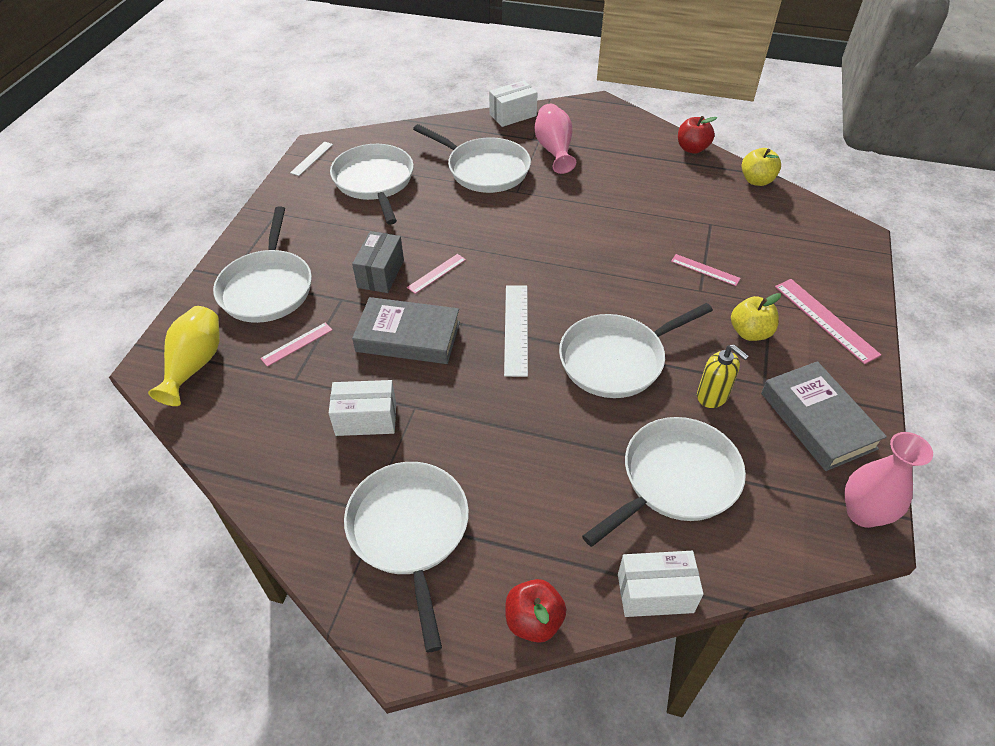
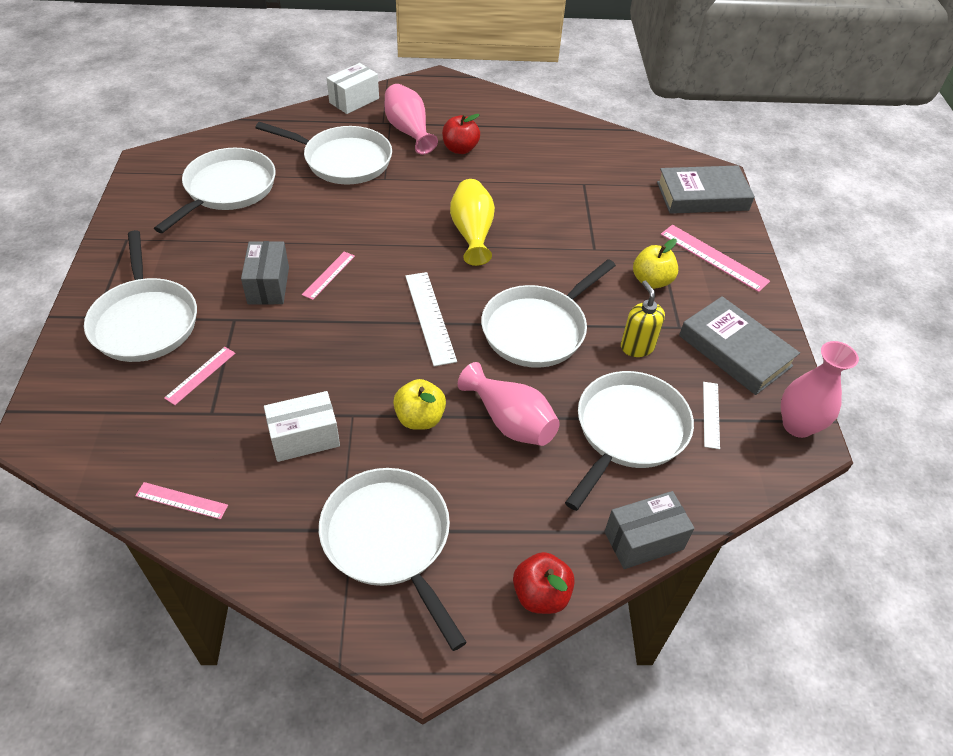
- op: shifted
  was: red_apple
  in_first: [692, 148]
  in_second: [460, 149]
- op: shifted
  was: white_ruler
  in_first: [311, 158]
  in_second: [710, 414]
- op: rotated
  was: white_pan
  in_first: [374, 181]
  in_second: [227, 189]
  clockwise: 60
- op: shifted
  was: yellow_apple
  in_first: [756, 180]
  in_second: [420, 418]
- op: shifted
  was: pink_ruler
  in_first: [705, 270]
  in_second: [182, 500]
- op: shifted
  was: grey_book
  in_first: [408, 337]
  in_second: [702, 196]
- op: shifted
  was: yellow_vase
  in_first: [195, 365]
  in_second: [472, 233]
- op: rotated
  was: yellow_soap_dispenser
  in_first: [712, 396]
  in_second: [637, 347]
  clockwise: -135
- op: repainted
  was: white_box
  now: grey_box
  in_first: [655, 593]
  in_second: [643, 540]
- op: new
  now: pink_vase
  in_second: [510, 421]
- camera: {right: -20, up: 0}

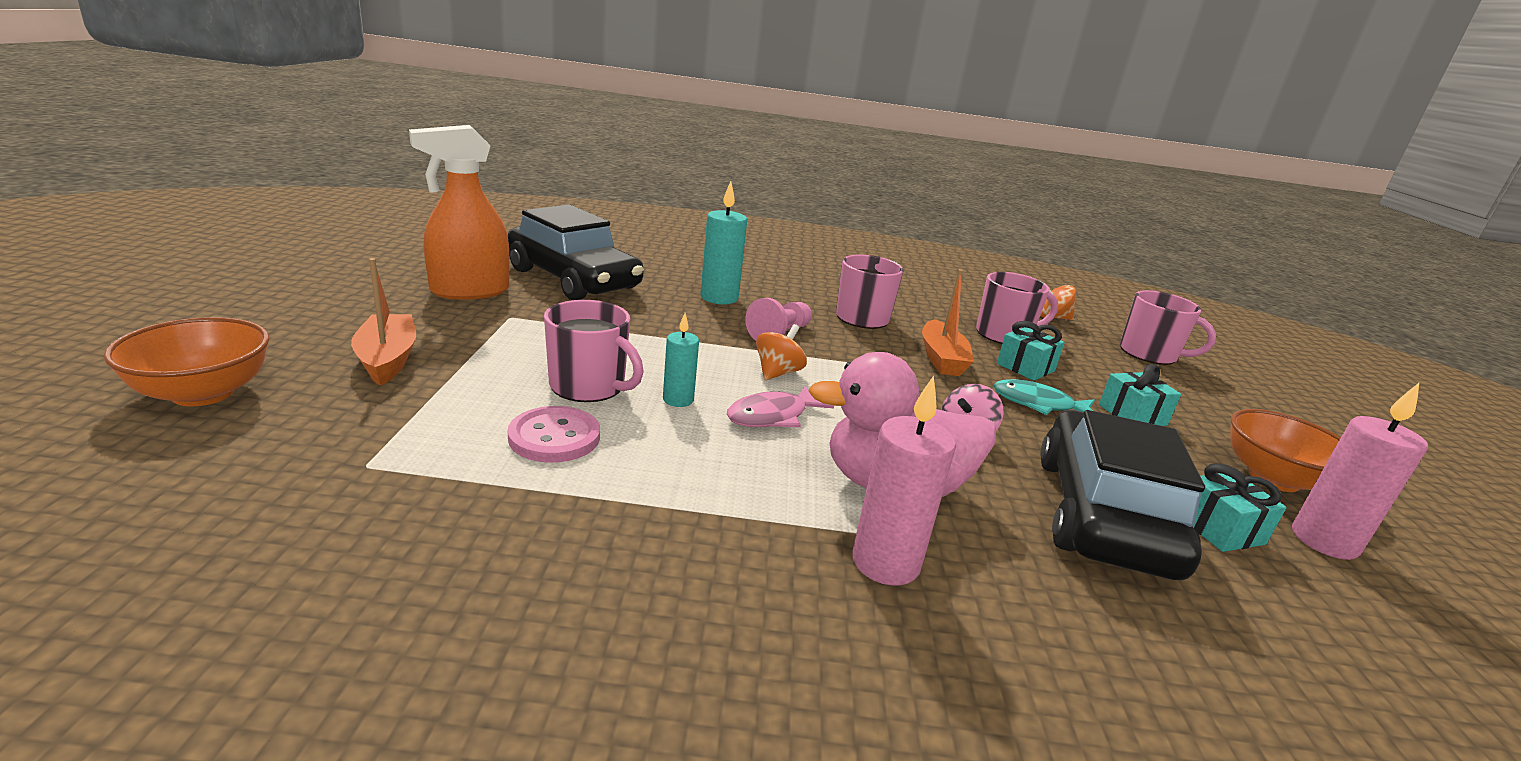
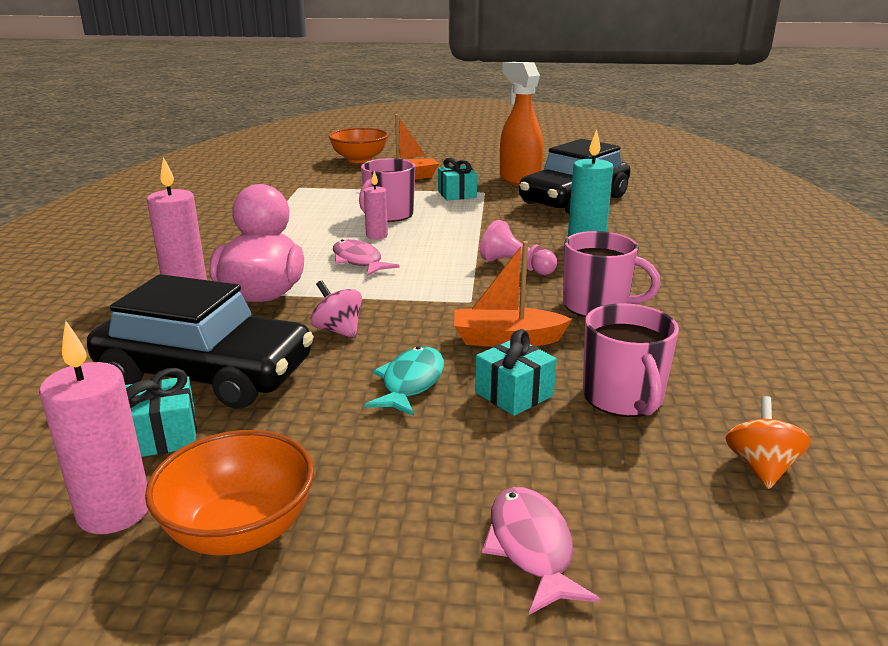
- op: gone
  was: pink_mug
  in_first: [1149, 354]
- op: repainted
  was: turquoise_candle
  now: pink_candle
  in_first: [678, 400]
  in_second: [376, 236]
- op: gone
  was: orange_spinning_top
  in_first: [777, 373]
- op: shifted
  was: turquoise_gift
  in_first: [1132, 415]
  in_second: [457, 194]
- op: gone
  was: pink_button
  in_first: [554, 437]
- op: new
  now: pink_fish
  in_second: [532, 548]
- camera: {right: 95, up: 0}

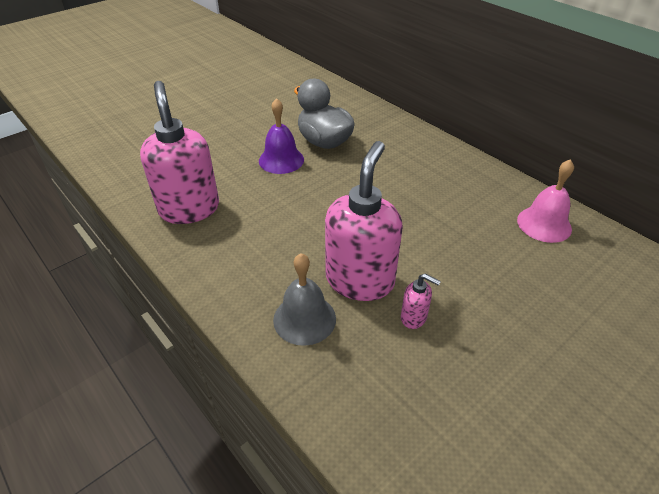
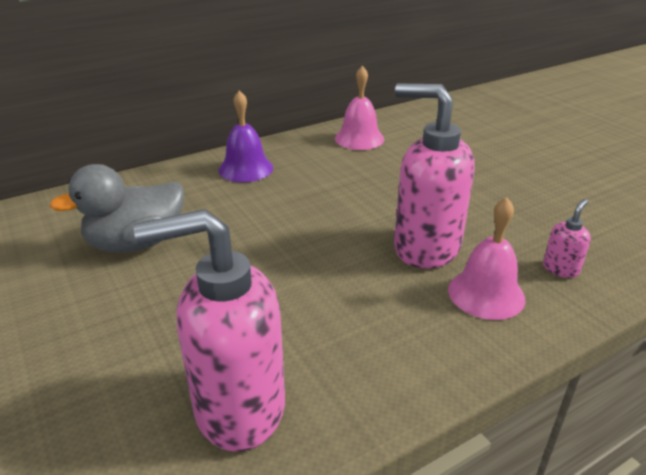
- op: shifted
  was: purple_bell
  in_first: [281, 160]
  in_second: [246, 169]
- op: repainted
  was: grey_bell
  now: pink_bell
  in_first: [304, 319]
  in_second: [486, 294]
- op: shifted
  was: pink_soap_dispenser
  in_first: [414, 318]
  in_second: [560, 269]
- camera: {right: -80, up: -10}

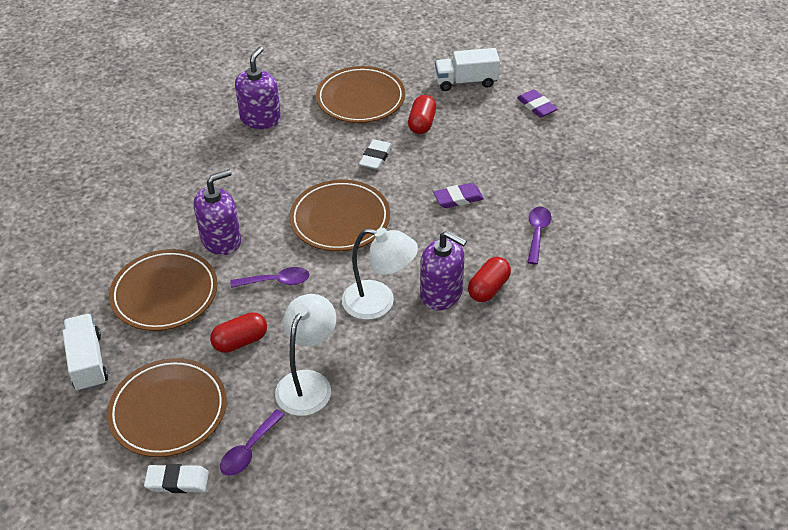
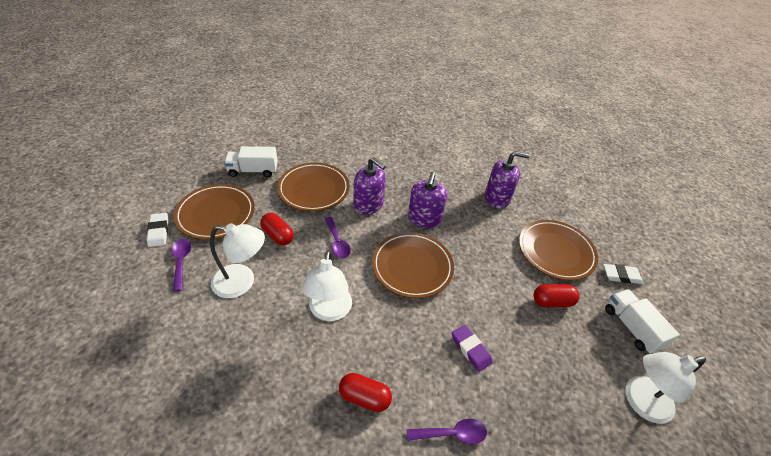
- op: swapped
  was: purple_eraser
  now: white_lamp
  in_first: [536, 106]
  in_second: [640, 402]
- op: shifted
  was: white_eraser
  in_first: [376, 157]
  in_second: [621, 276]
- op: shifted
  was: purple_soap_dispenser
  in_first: [441, 294]
  in_second: [424, 218]
- op: rotated
  was: white_truck
  in_first: [88, 362]
  in_second: [253, 171]
  clockwise: -150
- op: rotated
  was: purple_spoon
  in_first: [249, 450]
  in_second: [181, 261]
  clockwise: 60
- camera: {right: 70, up: 0}

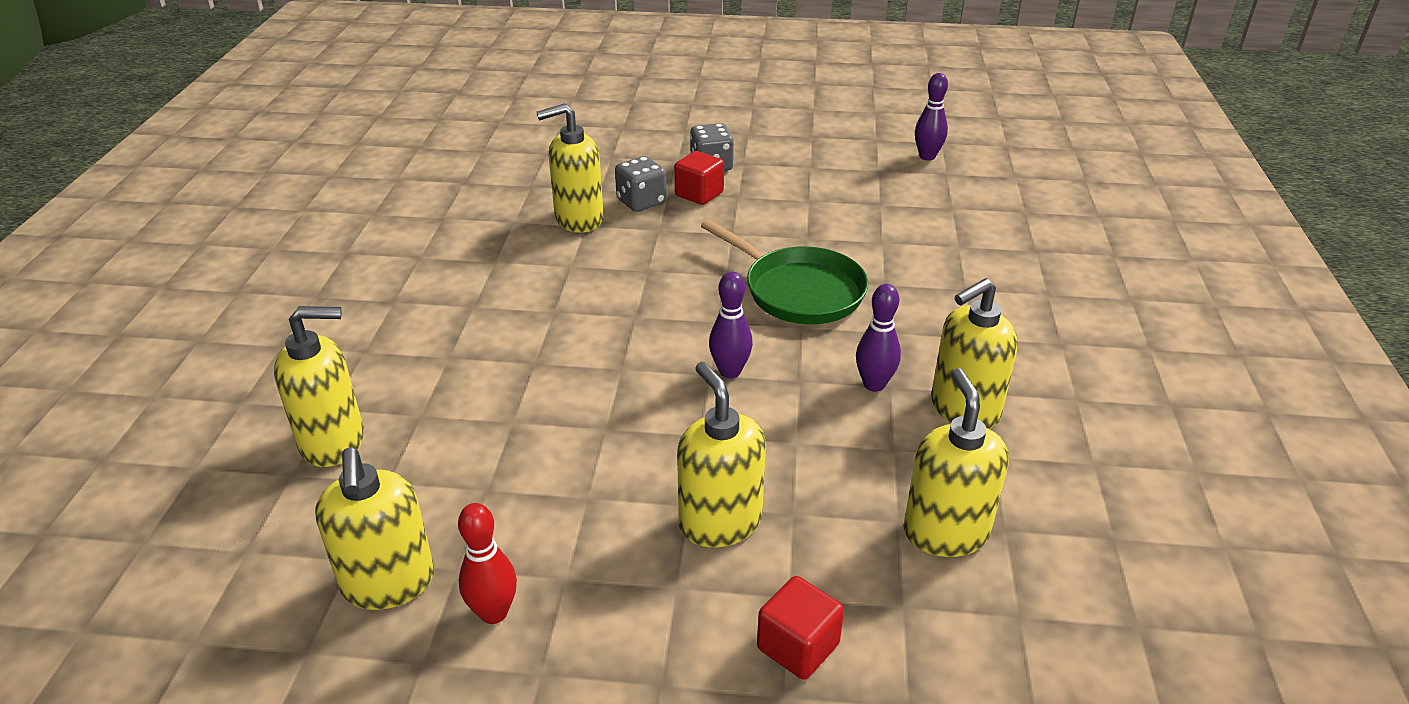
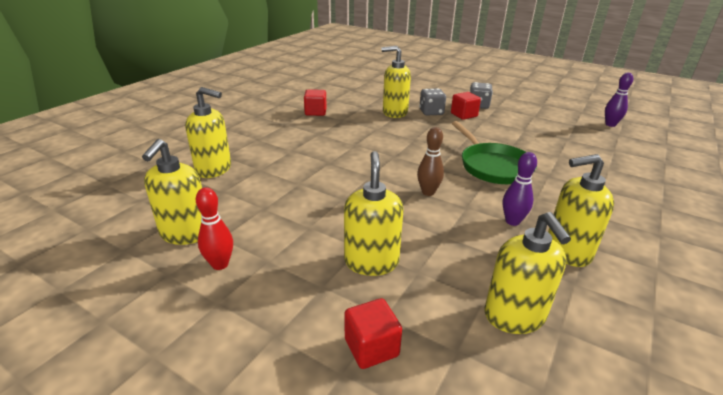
- op: repainted
  was: purple_bowling_pin
  now: brown_bowling_pin
  in_first: [730, 371]
  in_second: [428, 192]
- op: rotated
  was: yellow_soap_dispenser
  in_first: [945, 532]
  in_second: [514, 316]
  clockwise: 150
- op: new
  now: red_cube
  in_second: [315, 112]
- camera: {right: 25, up: -5}

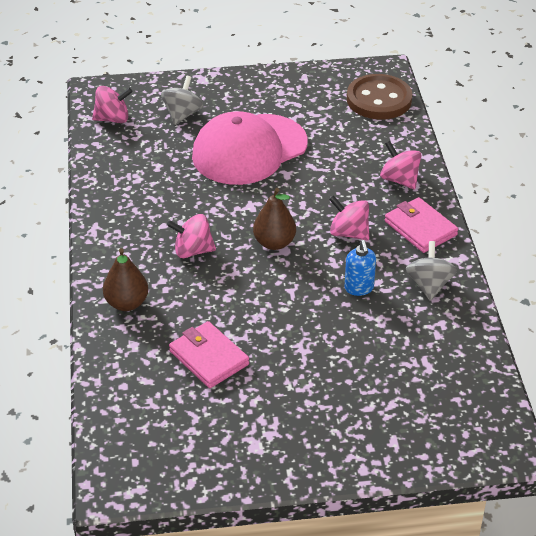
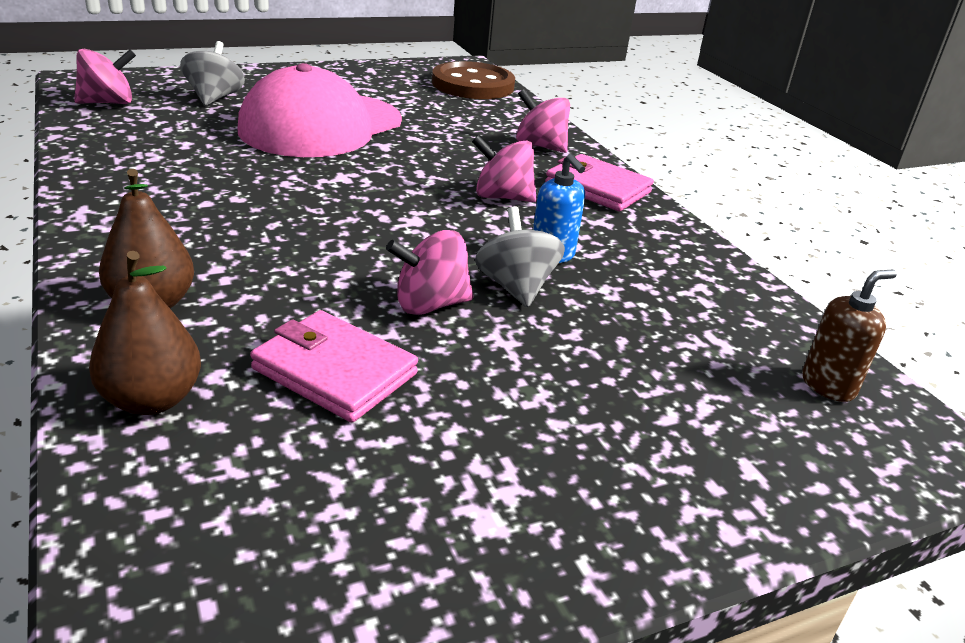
- op: shifted
  was: brown_pear
  in_first: [274, 243]
  in_second: [152, 400]
- op: shifted
  was: pink_spinning_top
  in_first: [193, 251]
  in_second: [430, 304]
- op: shifted
  was: grey_spinning_top
  in_first: [429, 285]
  in_second: [516, 287]
- op: new
  now: brown_soap_dispenser
  in_second: [828, 385]
- camera: {right: -20, up: -10}

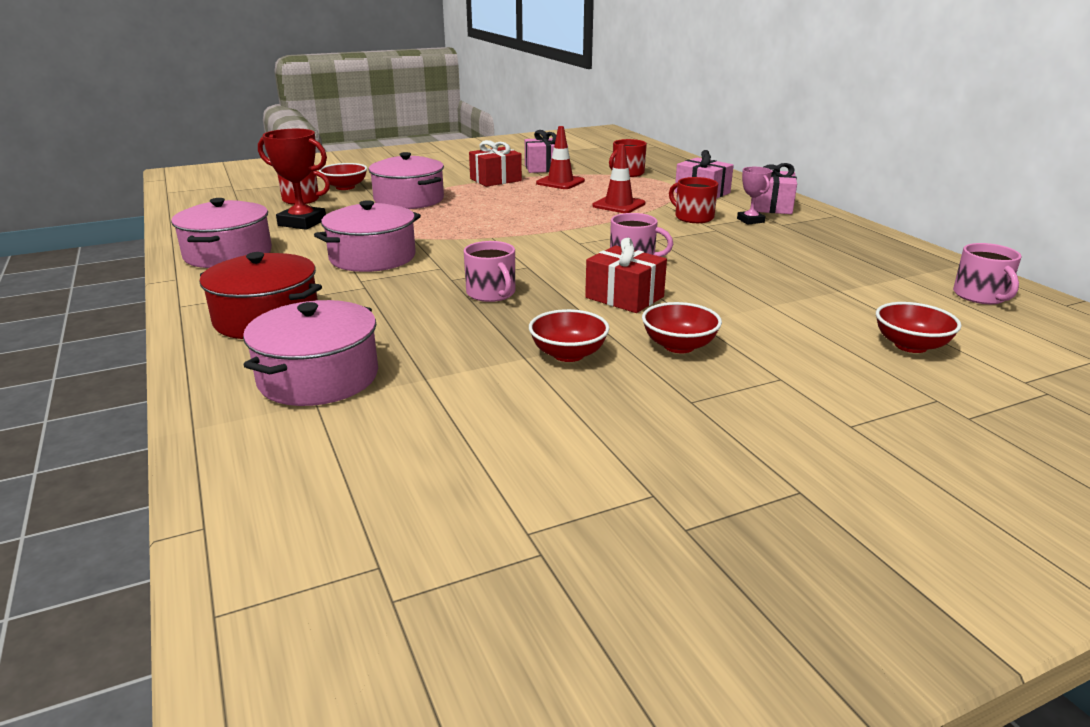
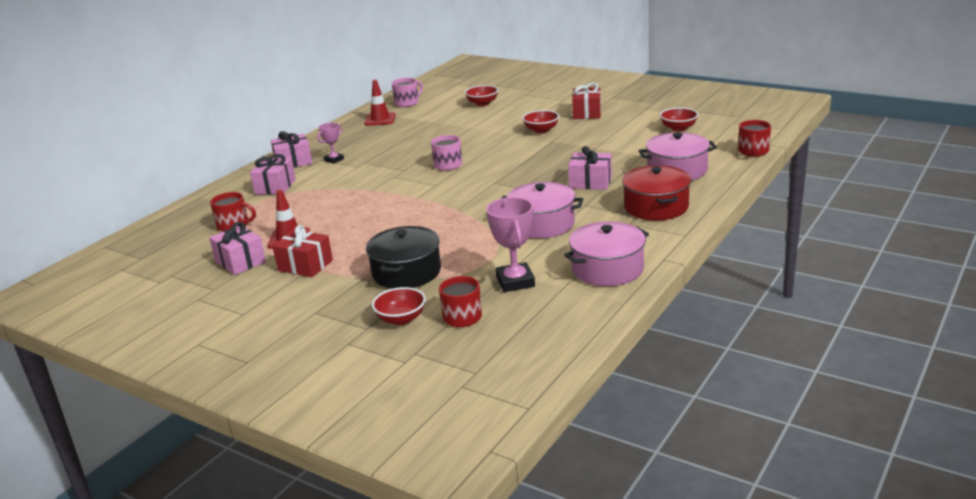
- op: repainted
  was: red_trophy
  now: pink_trophy
  in_first: [302, 222]
  in_second: [515, 282]
- op: shifted
  was: red_traffic_cone
  in_first: [618, 205]
  in_second: [380, 119]
- op: repainted
  was: pink_pot
  now: black_pot
  in_first: [409, 199]
  in_second: [406, 272]
- op: shifted
  was: red_mug
  in_first: [693, 217]
  in_second: [753, 151]
- op: shifted
  was: red_gift
  in_first: [624, 297]
  in_second: [587, 113]
- op: gone
  was: pink_mug
  in_first: [491, 293]
- op: shifted
  was: red_bowl
  in_first: [568, 354]
  in_second: [678, 128]
- op: new
  now: pink_gift
  in_second: [590, 182]
- camera: {right: -120, up: 0}

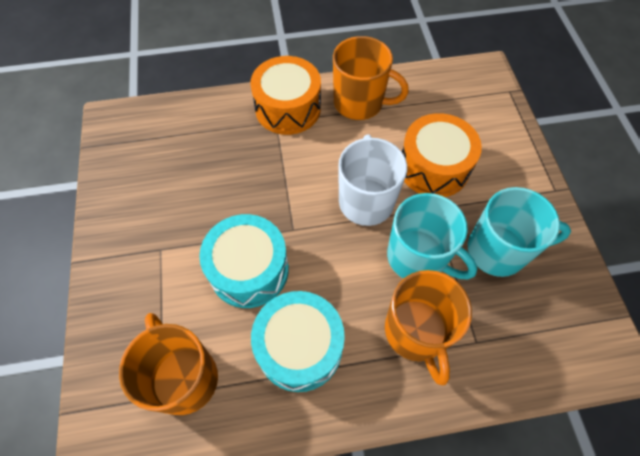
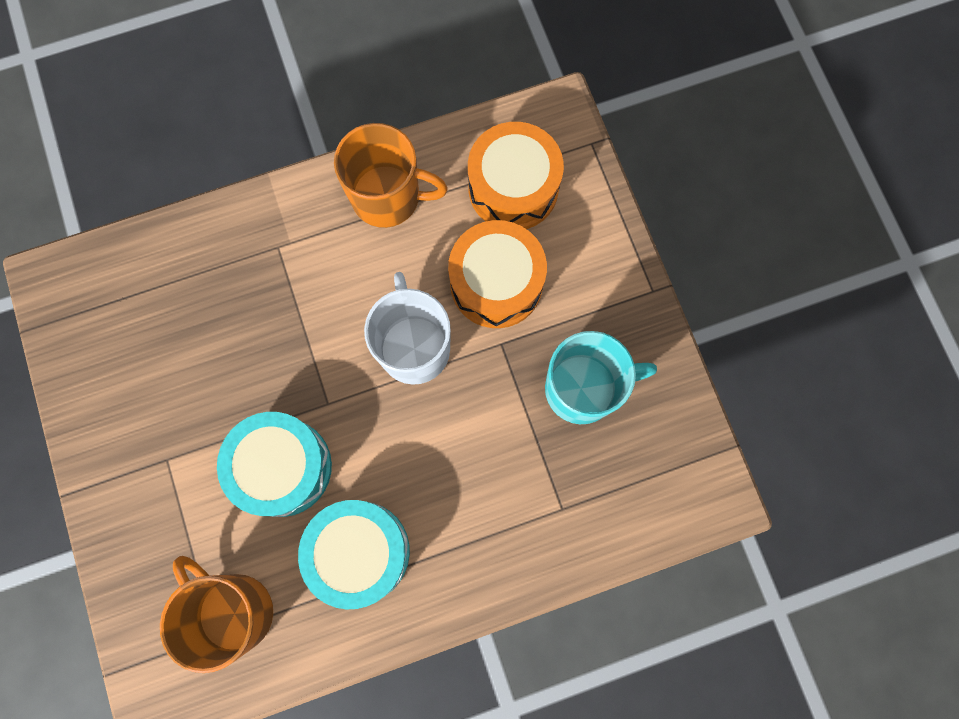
- op: shifted
  was: orange_drum
  in_first: [288, 108]
  in_second: [513, 188]
- op: gone
  was: turquoise_mug
  in_first: [418, 257]
- op: gone
  was: orange_mug
  in_first: [416, 332]
- camera: {right: -10, up: 15}

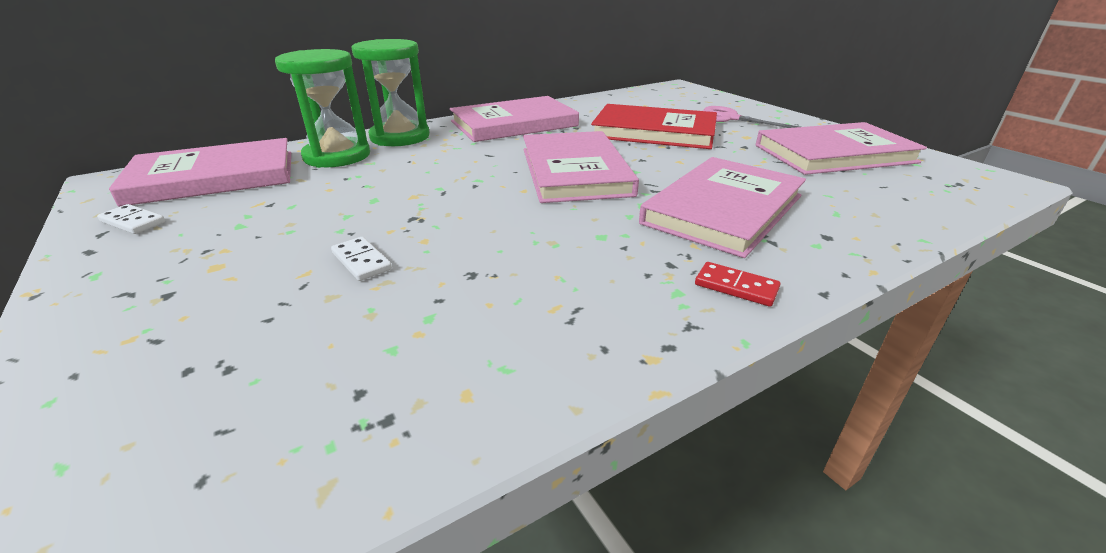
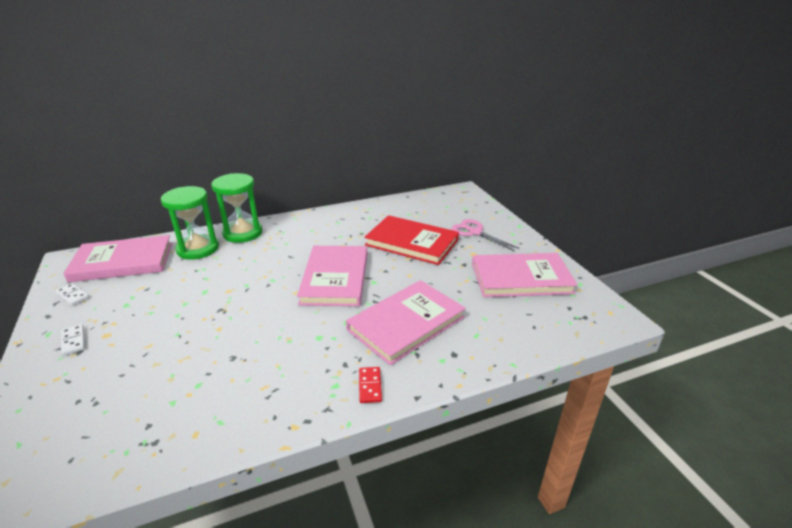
- op: gone
  was: pink_book
  in_first: [514, 124]
- op: shifted
  was: white_domino
  in_first: [361, 261]
  in_second: [73, 341]
- op: rotated
  was: red_domino
  in_first: [736, 287]
  in_second: [370, 386]
  clockwise: 45
- camera: {right: 10, up: 0}

